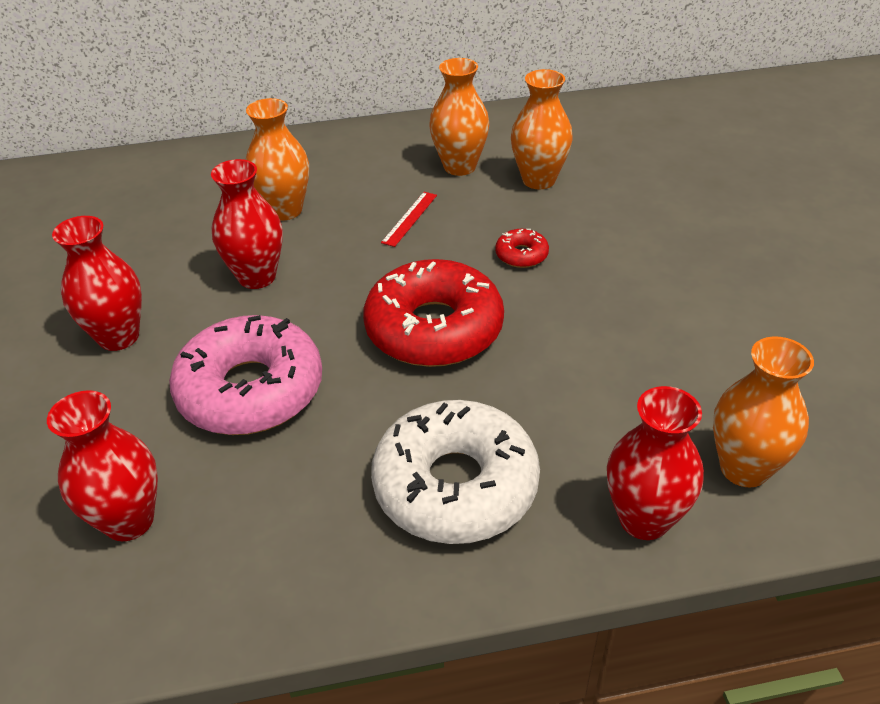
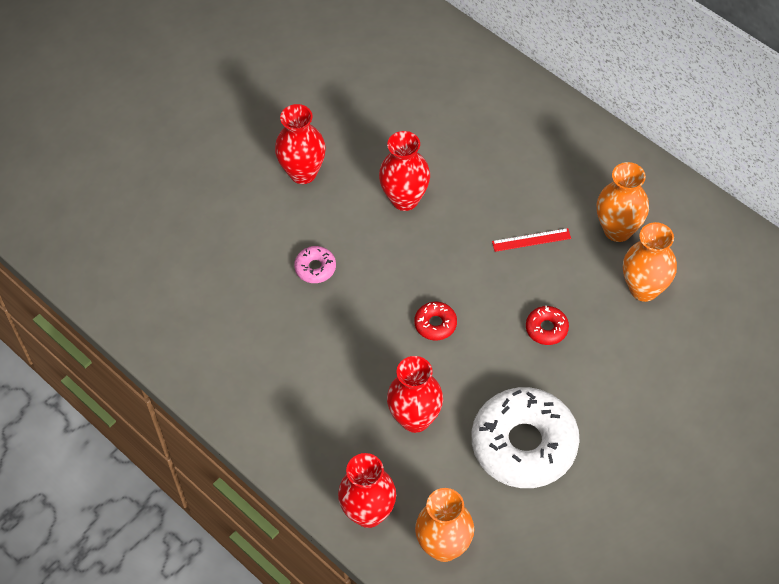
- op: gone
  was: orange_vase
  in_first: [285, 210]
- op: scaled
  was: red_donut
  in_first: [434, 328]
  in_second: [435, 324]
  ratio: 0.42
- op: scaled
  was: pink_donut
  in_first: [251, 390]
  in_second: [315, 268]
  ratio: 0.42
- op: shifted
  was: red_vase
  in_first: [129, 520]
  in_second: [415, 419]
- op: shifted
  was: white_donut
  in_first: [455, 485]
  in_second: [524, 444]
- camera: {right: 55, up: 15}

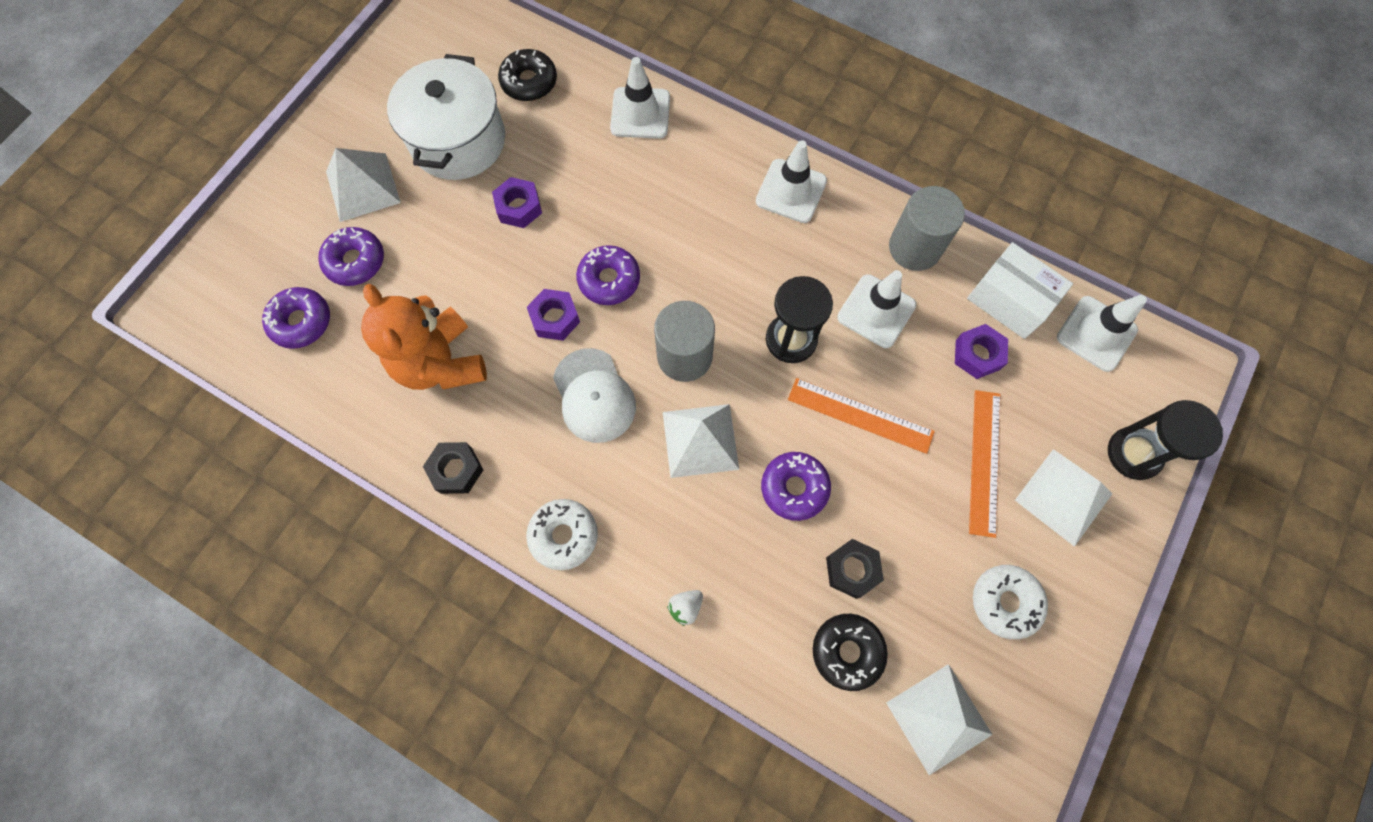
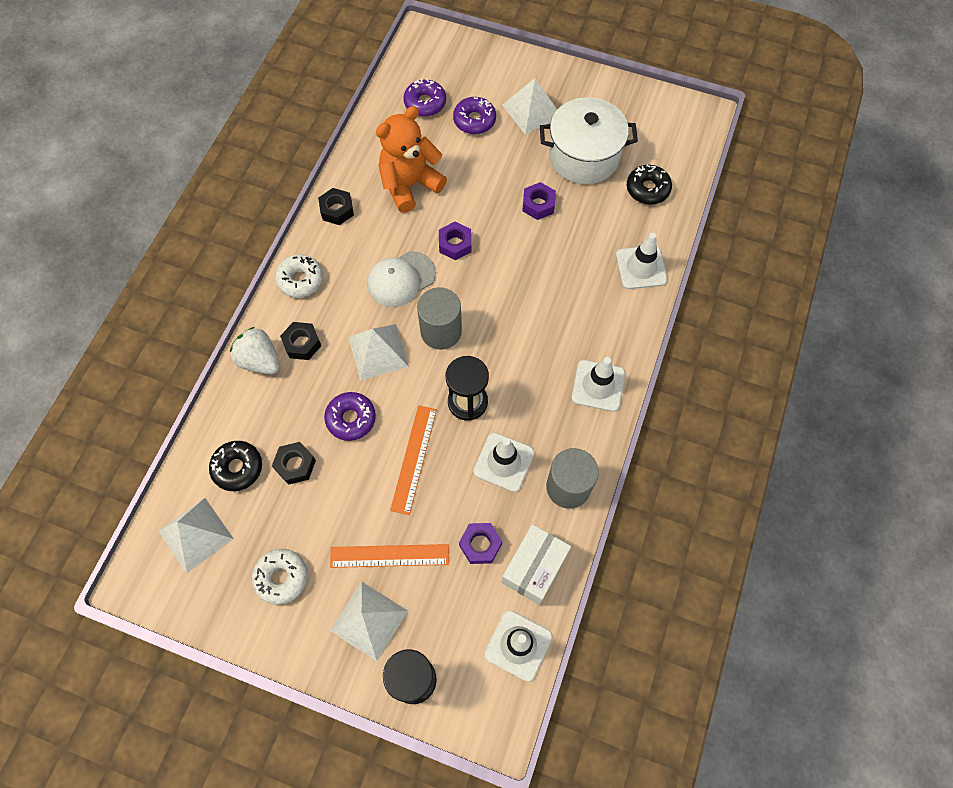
- op: gone
  was: purple_donut
  in_first: [609, 280]
- op: scaled
  was: white_strawberry
  in_first: [685, 607]
  in_second: [260, 360]
  ratio: 1.96
- op: new
  now: black_nut
  in_second: [302, 344]
- camera: {right: 80, up: -5}

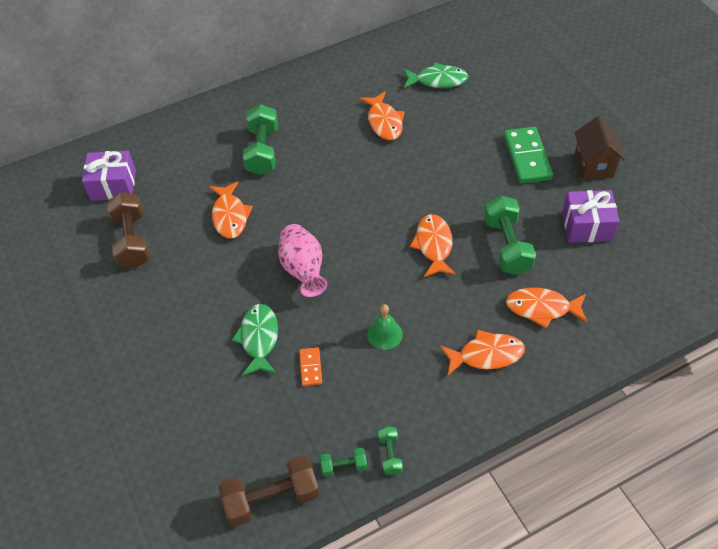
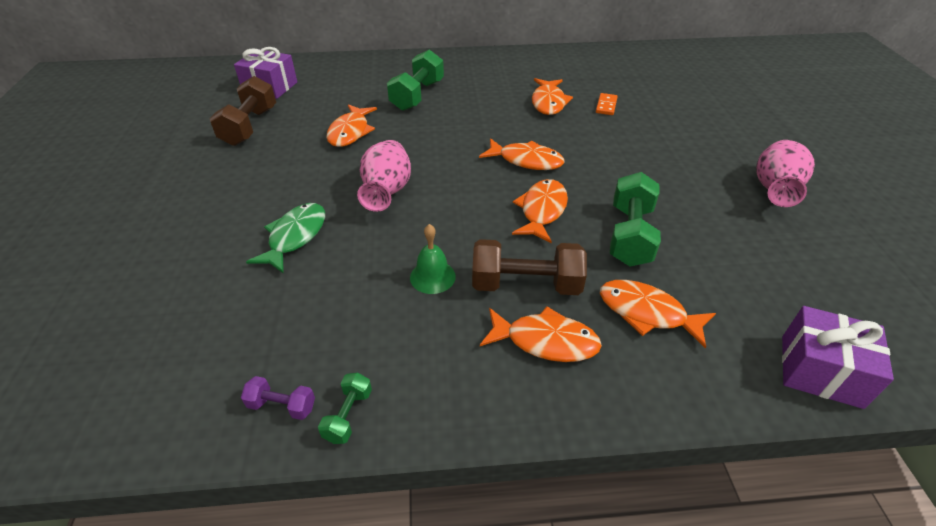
- op: gone
  was: green_fish
  in_first: [437, 80]
- op: swapped
  was: brown_house
  now: pink_vase
  in_first: [594, 164]
  in_second: [774, 190]
- op: gone
  was: green_domino
  in_first: [527, 157]
- op: shifted
  was: purple_gift
  in_first: [587, 226]
  in_second: [820, 371]
- op: shifted
  was: orange_domino
  in_first: [310, 367]
  in_second: [606, 106]
- op: repainted
  was: green_dumbbell
  now: purple_dumbbell
  in_first: [343, 466]
  in_second: [282, 406]
- op: shifted
  was: brown_dumbbell
  in_first: [272, 498]
  in_second: [526, 284]
- op: new
  now: orange_fish
  in_second: [526, 161]
- camera: {right: 20, up: -10}

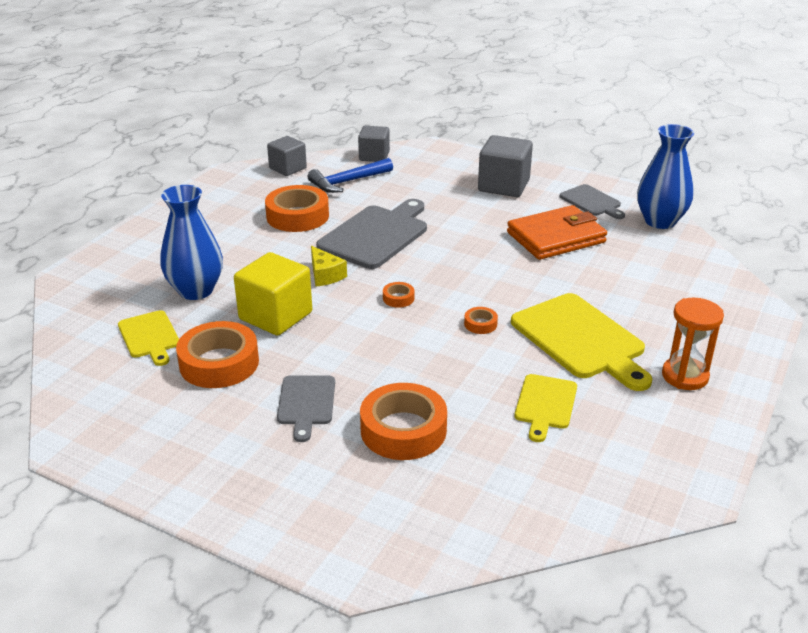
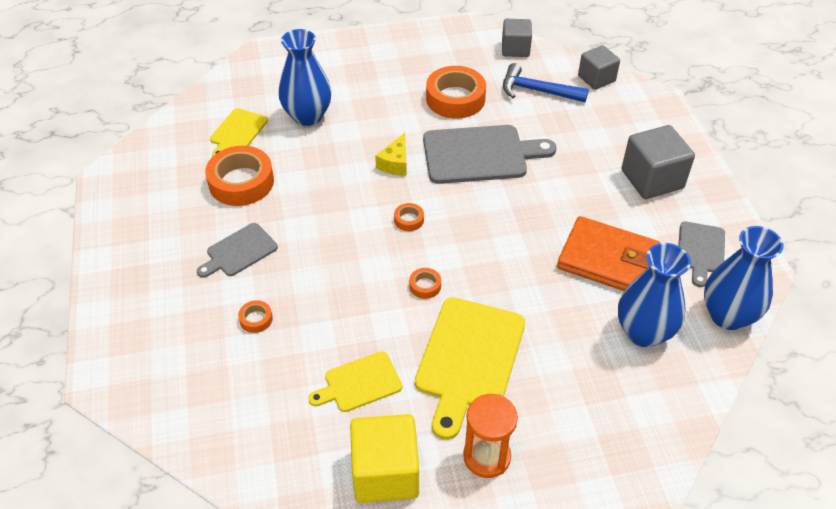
- op: shifted
  was: yellow_cube
  in_first: [275, 316]
  in_second: [385, 473]
- op: scaled
  was: orange_tape
  in_first: [403, 430]
  in_second: [256, 319]
  ratio: 0.44
- op: new
  now: blue_vase
  in_second: [643, 332]
- camera: {right: 50, up: 15}

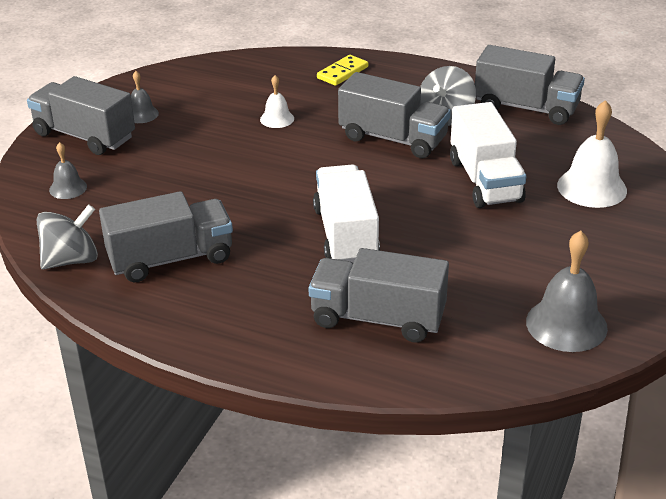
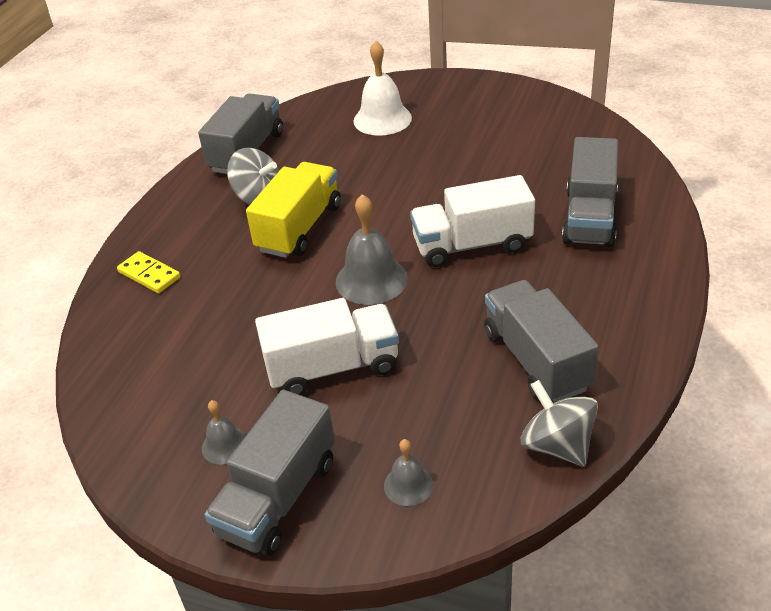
- op: repainted
  was: grey_truck
  now: yellow_truck
  in_first: [393, 139]
  in_second: [299, 228]
- op: gone
  was: white_bell
  in_first: [277, 119]
- op: shifted
  was: white_truck
  in_first: [485, 180]
  in_second: [332, 367]
- op: shifted
  was: grey_bell
  in_first: [566, 324]
  in_second: [371, 280]
- camera: {right: -90, up: 5}

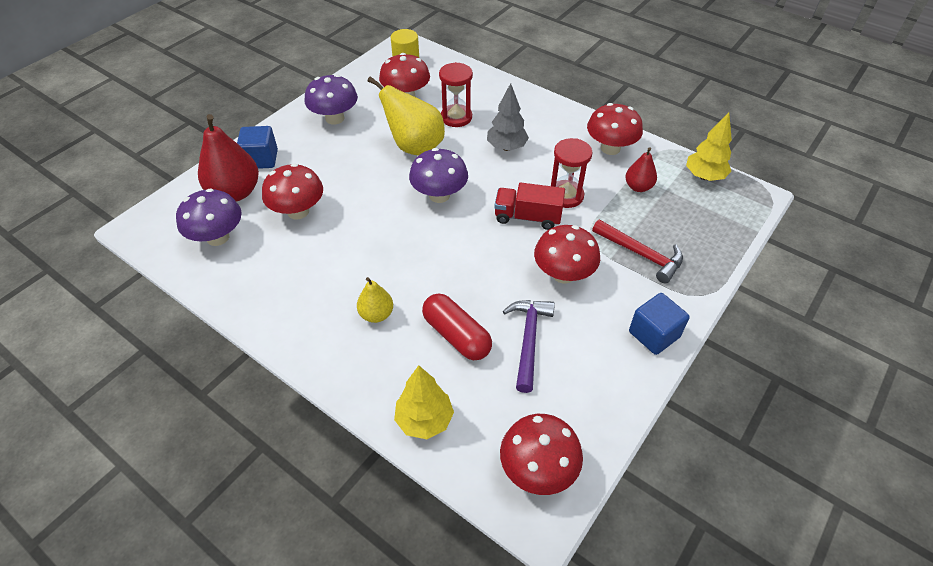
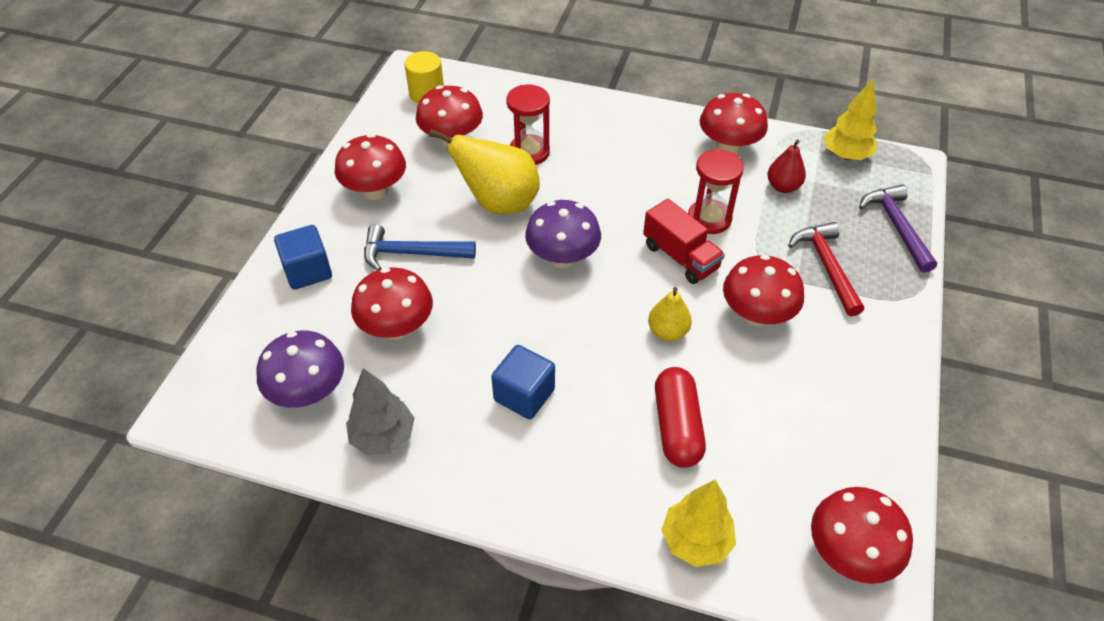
- op: repainted
  was: purple_mushroom
  now: red_mushroom
  in_first: [335, 118]
  in_second: [375, 191]
- op: shifted
  was: grey_tree
  in_first: [506, 147]
  in_second: [383, 437]
- op: gone
  was: red_pear
  in_first: [235, 192]
- op: rotated
  was: red_truck
  in_first: [527, 217]
  in_second: [680, 257]
  clockwise: -120
- op: rotated
  was: red_hammer
  in_first: [641, 254]
  in_second: [826, 267]
  clockwise: -120
- op: shifted
  was: yellow_pear
  in_first: [376, 314]
  in_second: [667, 332]
- op: rotated
  was: red_capsule
  in_first: [456, 335]
  in_second: [677, 426]
  clockwise: 60
- op: shifted
  was: blue_cube
  in_first: [654, 334]
  in_second: [524, 395]
- op: shifted
  was: purple_hammer
  in_first: [528, 340]
  in_second: [897, 227]
- op: new
  now: blue_hammer
  in_second: [412, 253]
- camera: {right: -20, up: 0}

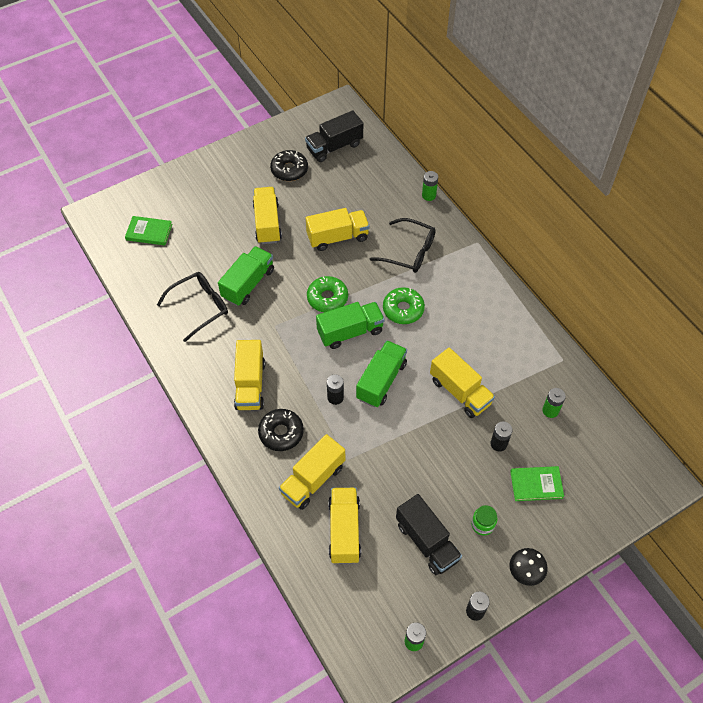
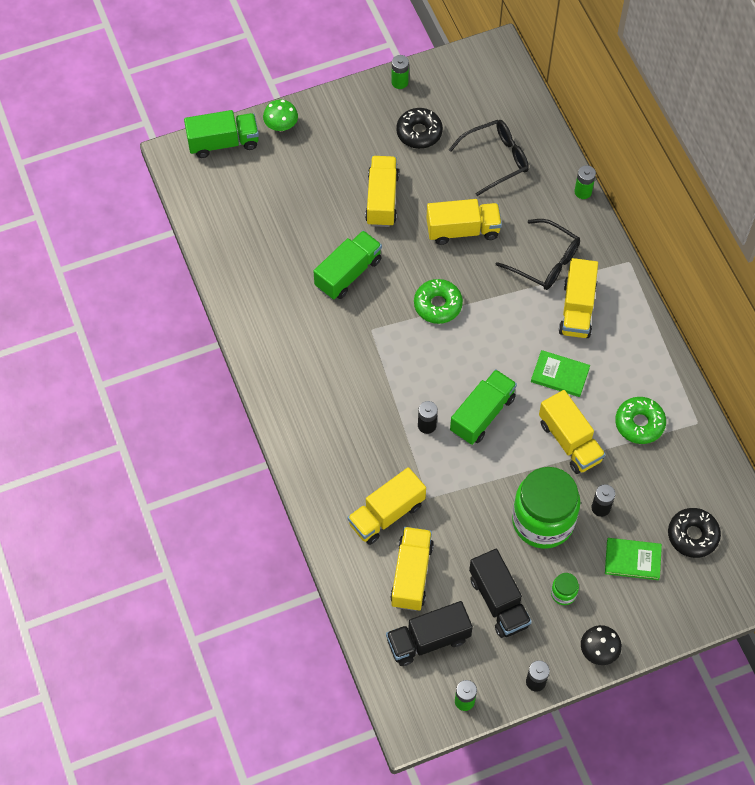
- op: shifted
  was: black_truck
  in_first: [334, 147]
  in_second: [428, 640]
- op: shifted
  was: green_book
  in_first: [149, 232]
  in_second: [560, 375]
- op: shifted
  was: black_glasses
  in_first: [200, 307]
  in_second: [495, 159]
- op: shifted
  was: green_donut
  in_first: [403, 309]
  in_second: [639, 423]
- op: shifted
  was: green_truck
  in_first: [350, 332]
  in_second: [223, 142]
- op: shifted
  was: yellow_truck
  in_first: [250, 384]
  in_second: [577, 309]
- op: shifted
  was: green_battery
  in_first: [550, 410]
  in_second: [399, 82]
- op: shifted
  was: black_donut
  in_first: [281, 433]
  in_second: [692, 535]
- op: new
  now: green_mushroom
  in_second: [281, 126]
- op: new
  now: green_jar
  in_second: [543, 521]
- camera: {right: 10, up: 5}

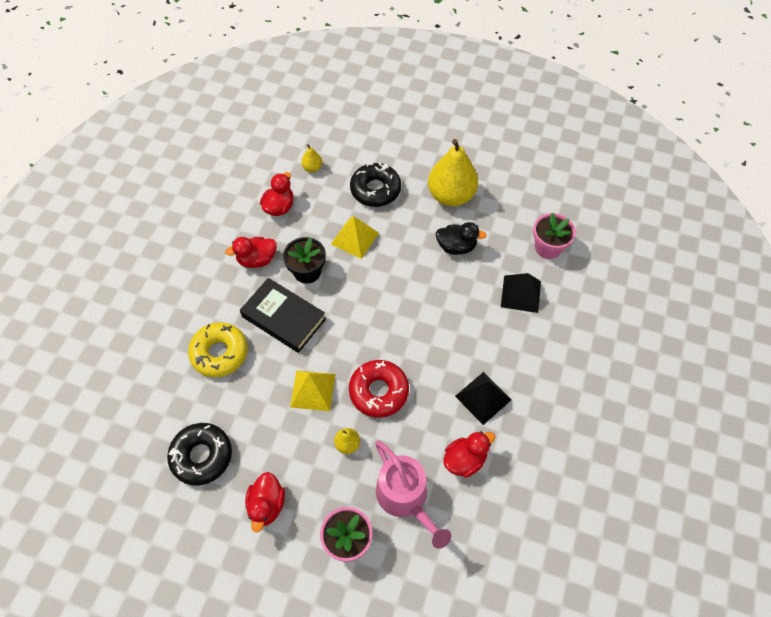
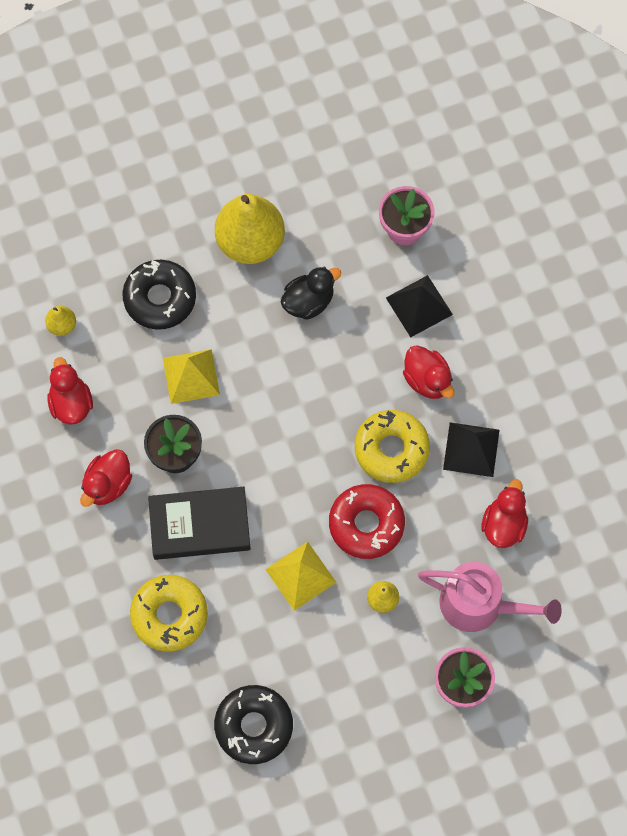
- op: shifted
  was: red_duck
  in_first: [267, 505]
  in_second: [427, 380]
- op: new
  now: yellow_donut
  in_second: [391, 449]
- camera: {right: -40, up: 10}

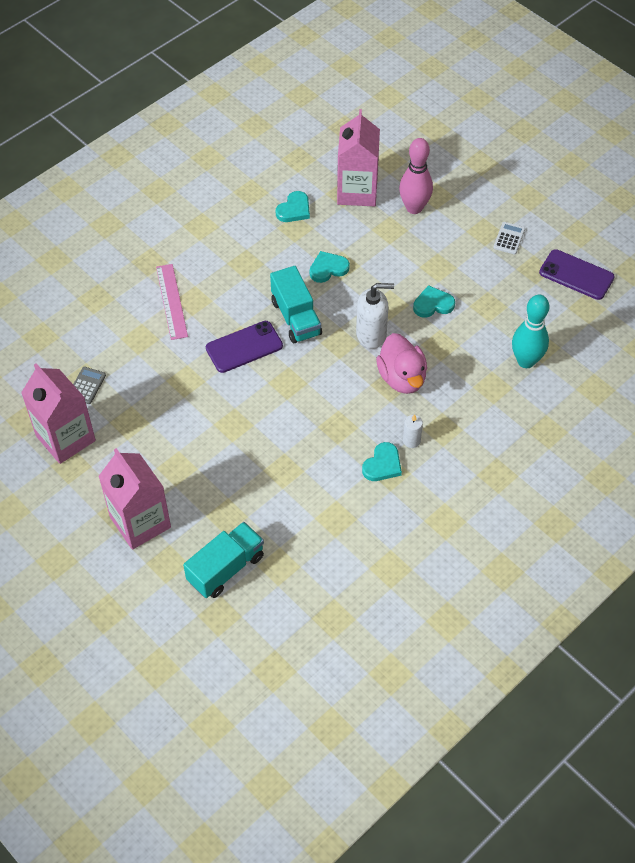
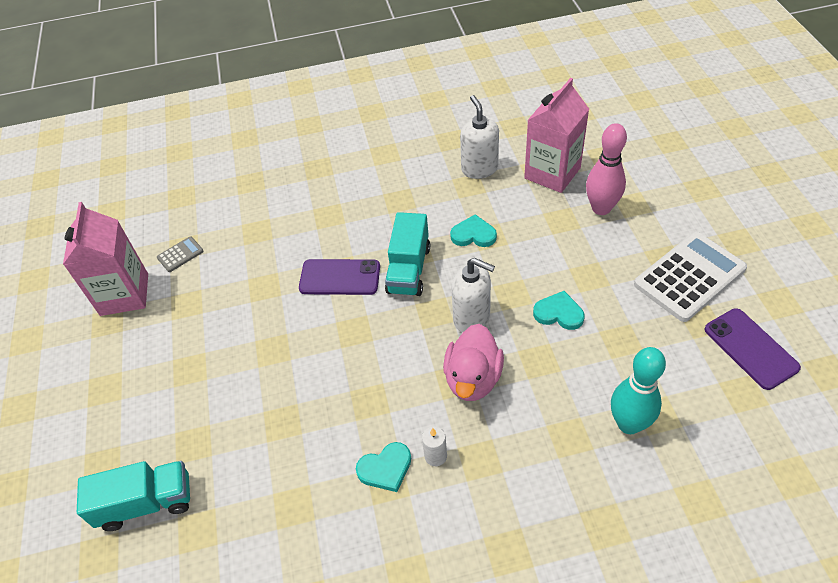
- op: swapped
  was: turquoise_heart
  now: white_soap_dispenser
  in_first: [294, 209]
  in_second: [479, 169]
- op: scaled
  was: white_calculator
  in_first: [509, 238]
  in_second: [689, 277]
  ratio: 2.26
- op: gone
  was: pink_ruler
  in_first: [171, 301]
- op: gone
  was: pink_carton
  in_first: [140, 522]
- camera: {right: 35, up: -5}

